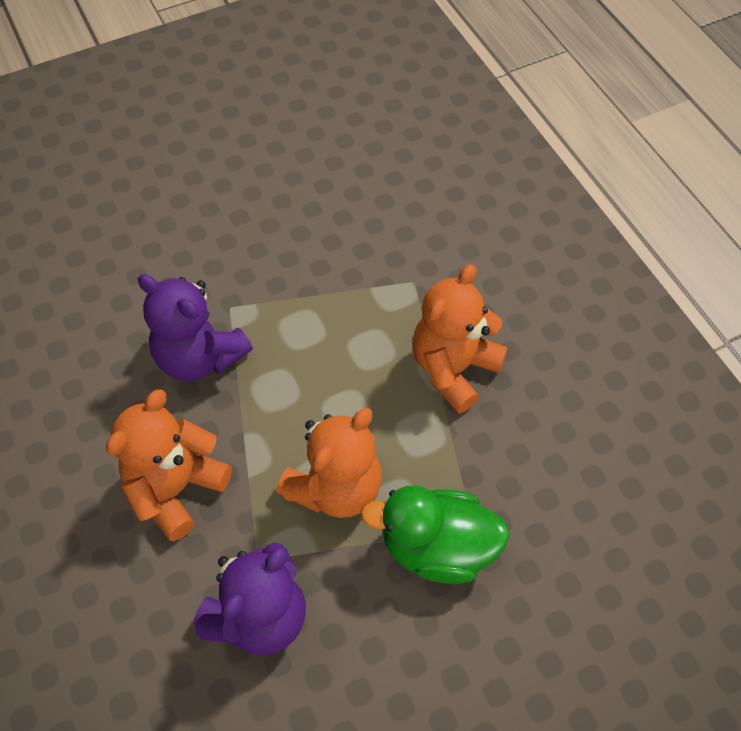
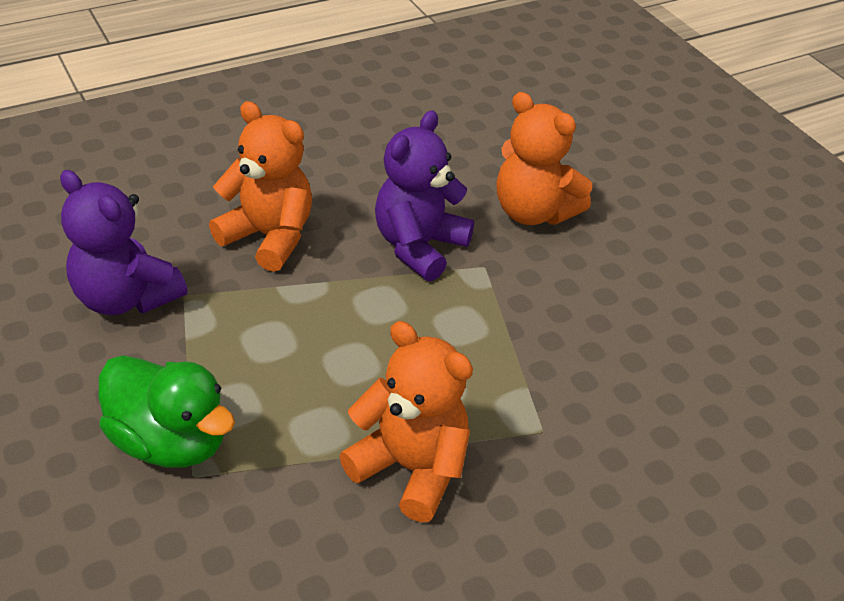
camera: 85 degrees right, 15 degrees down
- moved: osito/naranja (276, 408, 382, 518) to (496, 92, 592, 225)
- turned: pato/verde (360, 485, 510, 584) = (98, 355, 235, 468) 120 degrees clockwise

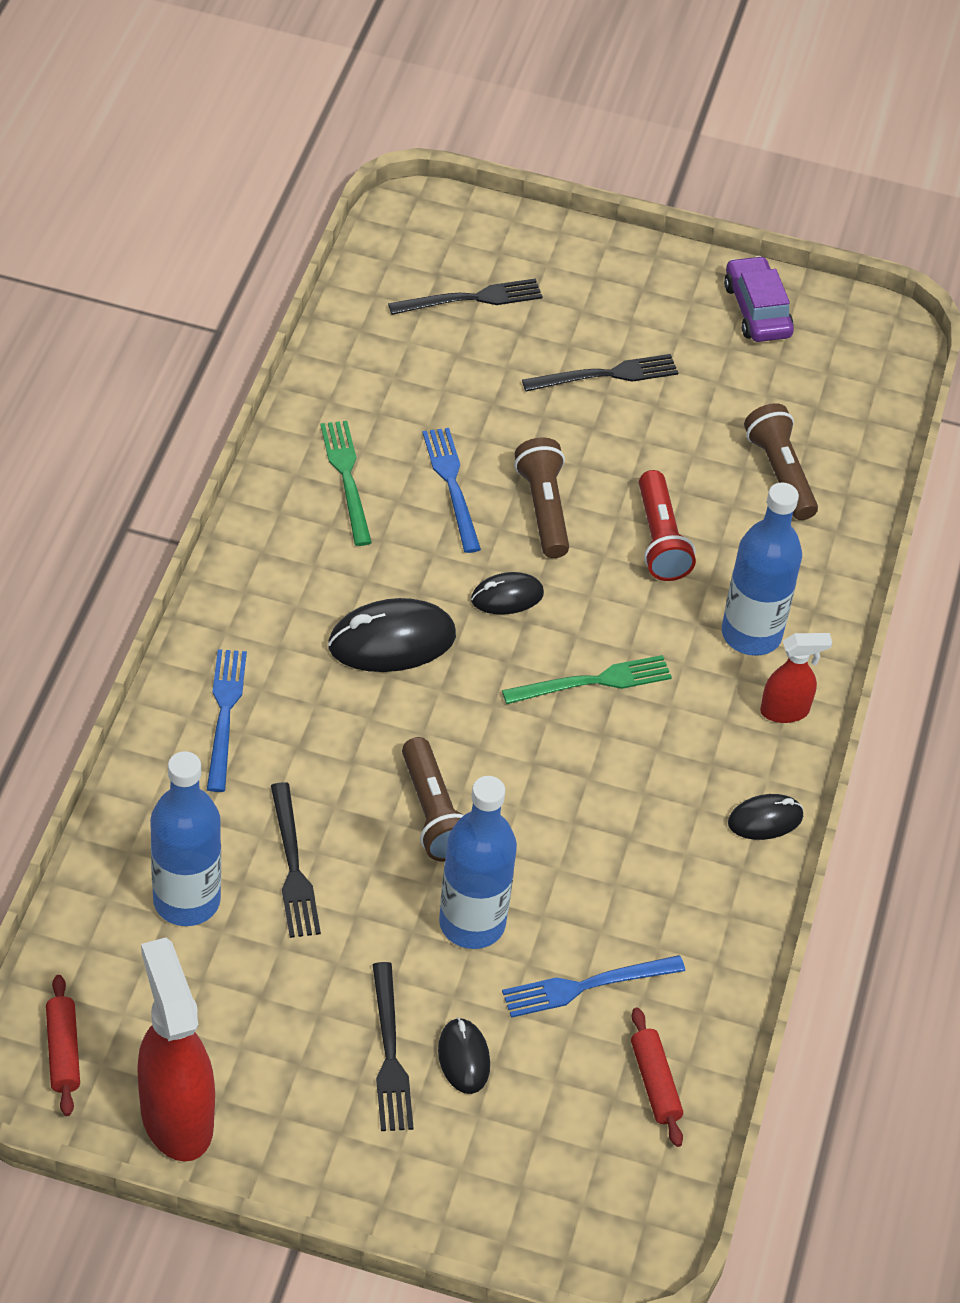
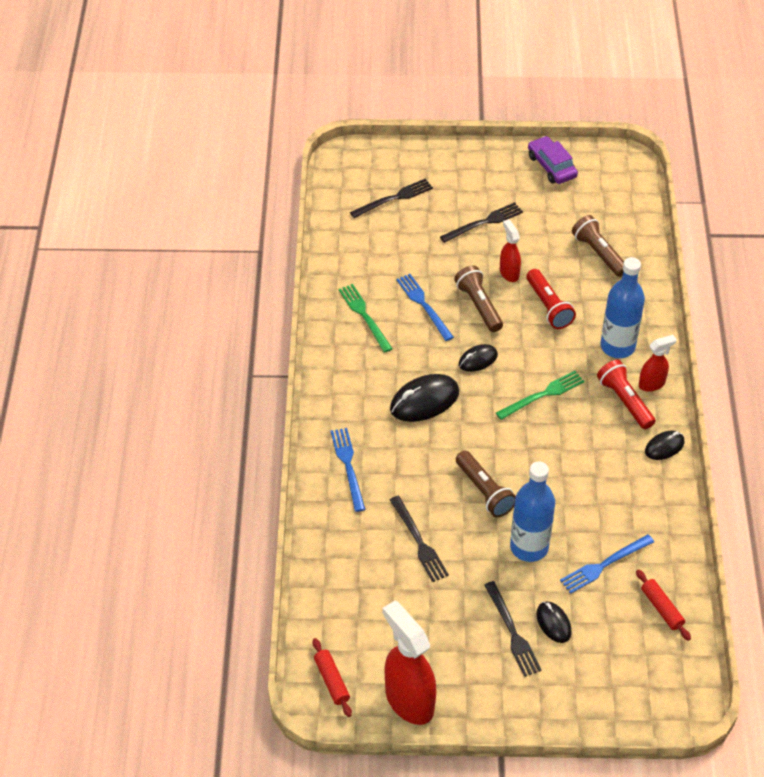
camera: 10 degrees left, 0 degrees up
- removed: botella/azul (150, 751, 221, 926)
- added: pulverizador/rojo (500, 219, 521, 282)
- added: lámpara de mano/rojo (597, 360, 655, 429)

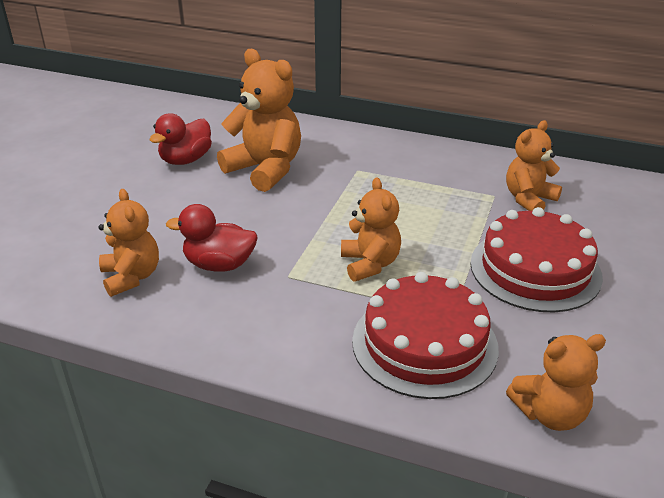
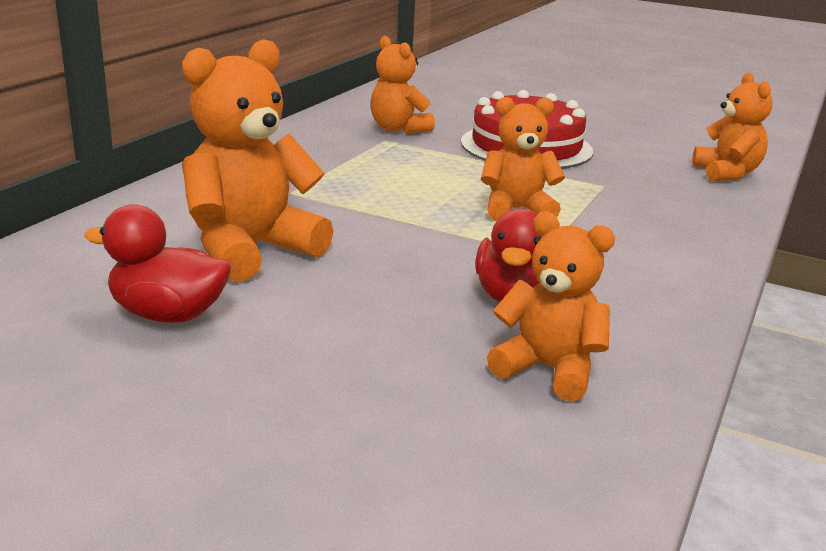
camera: 85 degrees left, 10 degrees down
- turned: pato/rojo (149, 113, 212, 165) = (84, 204, 232, 323) 150 degrees clockwise
- turned: osito/naranja (99, 189, 159, 297) = (487, 212, 615, 401) 45 degrees clockwise
- removed: tarta/rojo (352, 272, 499, 399)

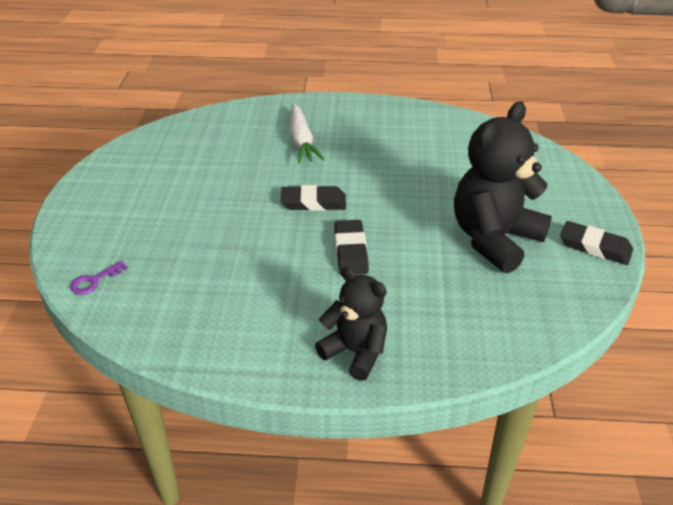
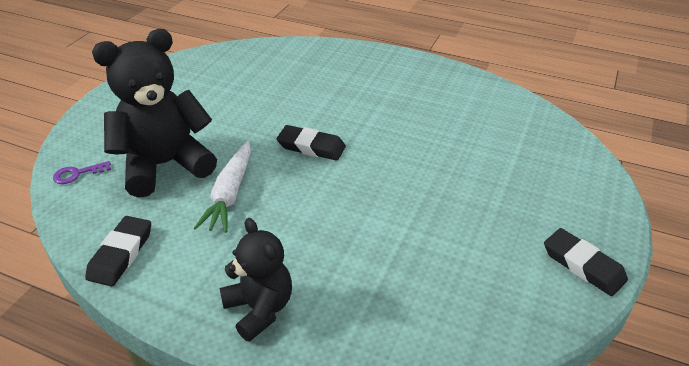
camera: 20 degrees right, 0 degrees up
- moved: osito/negro (454, 101, 552, 273) to (92, 29, 217, 198)
- moved: zanahoria/blanco (290, 103, 325, 164) to (194, 141, 251, 233)
- moved: goma de borrar/negro (334, 220, 369, 275) to (85, 216, 151, 287)

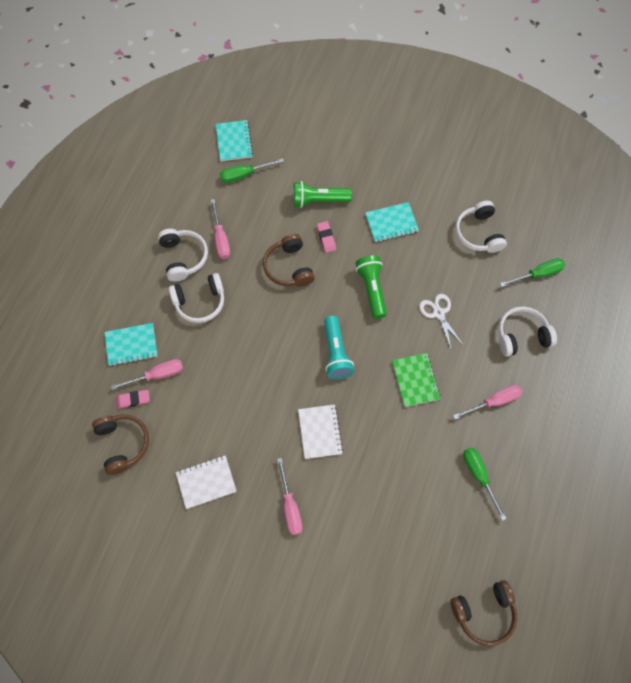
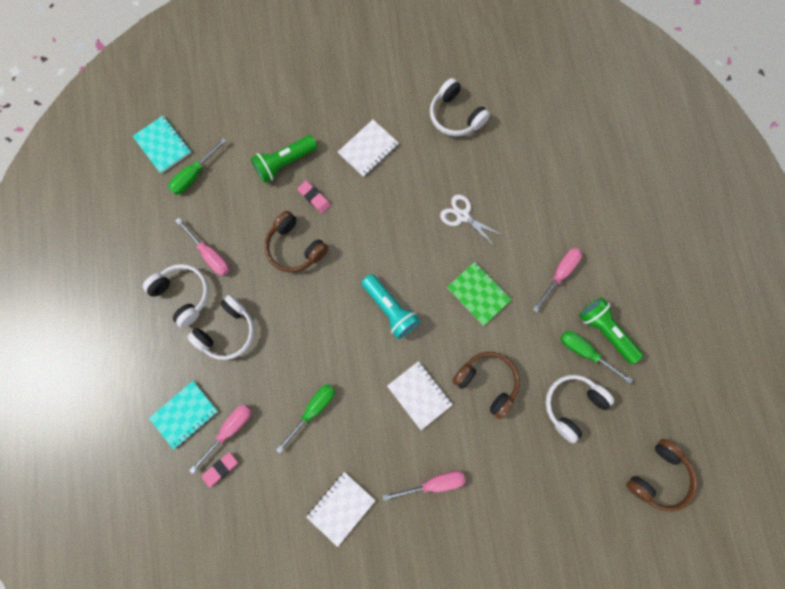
camera: 30 degrees left, 10 degrees up
- recoloured: cuaderno/turquesa (365, 202, 419, 242) to cuaderno/blanco (338, 120, 399, 177)
- moved: lámpara de mano/verde (355, 256, 387, 319) to (579, 298, 643, 364)
- moved: destornillador/verde (500, 258, 565, 287) to (276, 384, 335, 453)
- moved: auriculares/blanco (498, 306, 557, 357) to (545, 375, 614, 444)
- moved: auriculares/marrón (92, 414, 149, 475) to (452, 352, 520, 419)
- turned: destornillador/rosa (277, 458, 303, 535) = (383, 471, 466, 501) 60 degrees counterclockwise

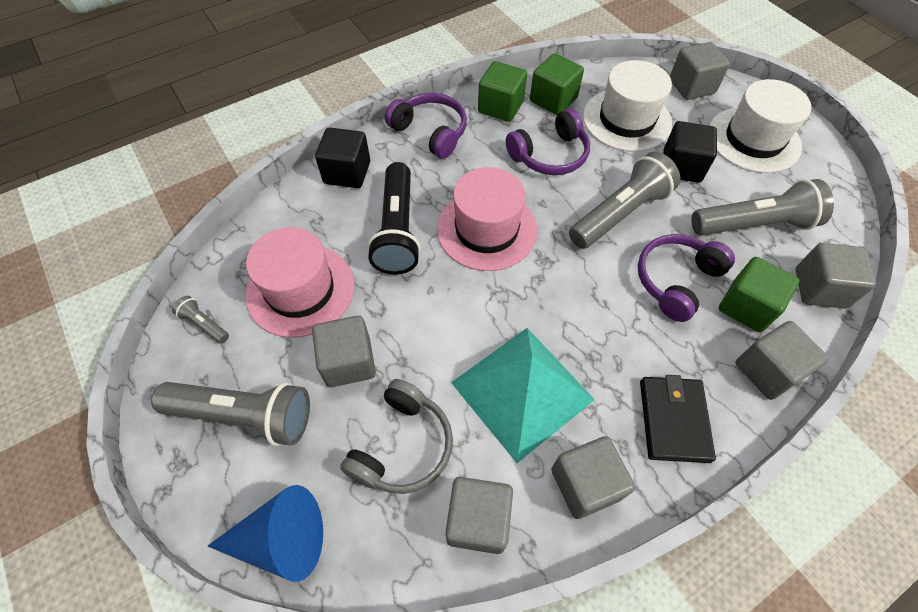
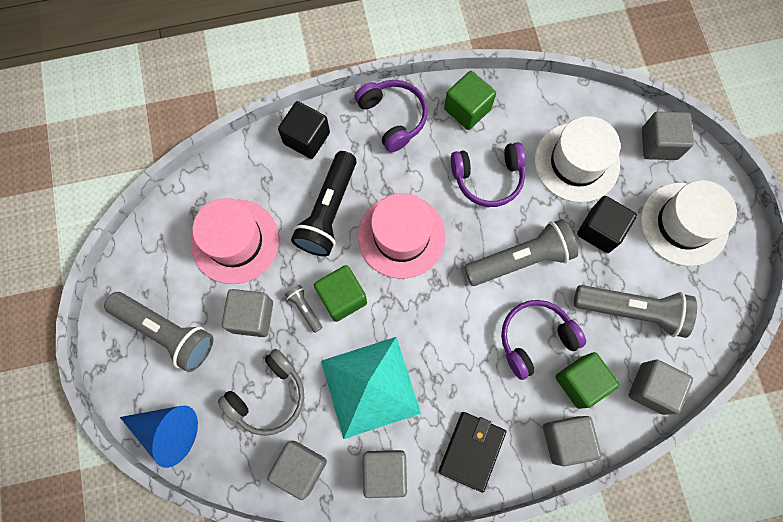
camera: 20 degrees right, 15 degrees up
- moved: cubo/verde (530, 53, 584, 115) to (314, 265, 367, 322)
- moved: lámpara de mano/gris (172, 296, 229, 344) to (285, 285, 323, 333)

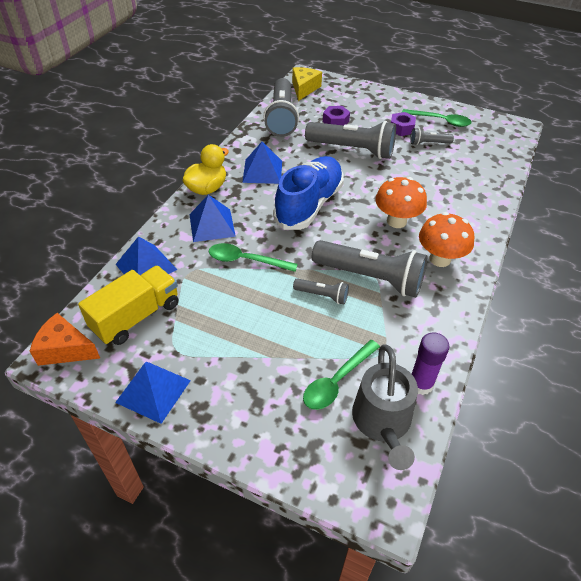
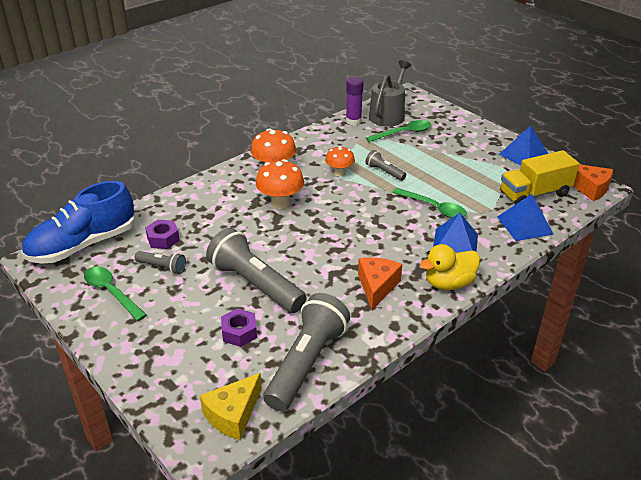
camera: 155 degrees left, 10 degrees down
- moved: tuerca/morado (391, 112, 416, 136) to (145, 220, 180, 249)
- replaced: pirámide/azul (242, 142, 282, 184) to queso/naranja (358, 257, 402, 310)
- moved: zapato/azul (273, 156, 344, 230) to (21, 181, 135, 264)
- replaced: lámpara de mano/gris (312, 240, 427, 297) to seta/naranja (325, 146, 355, 176)

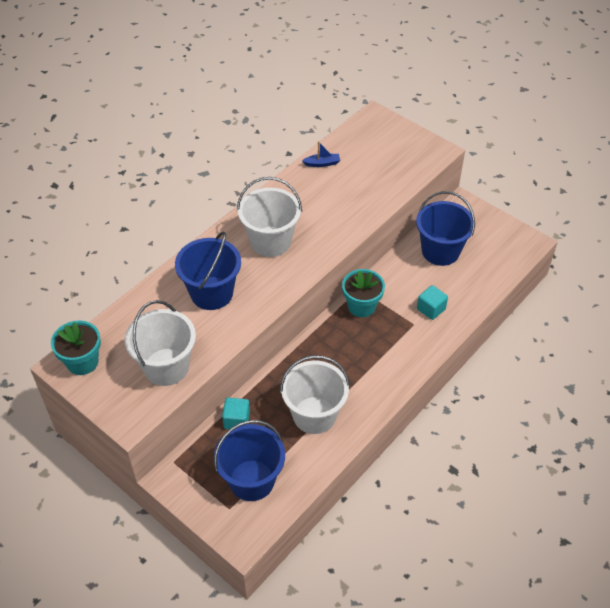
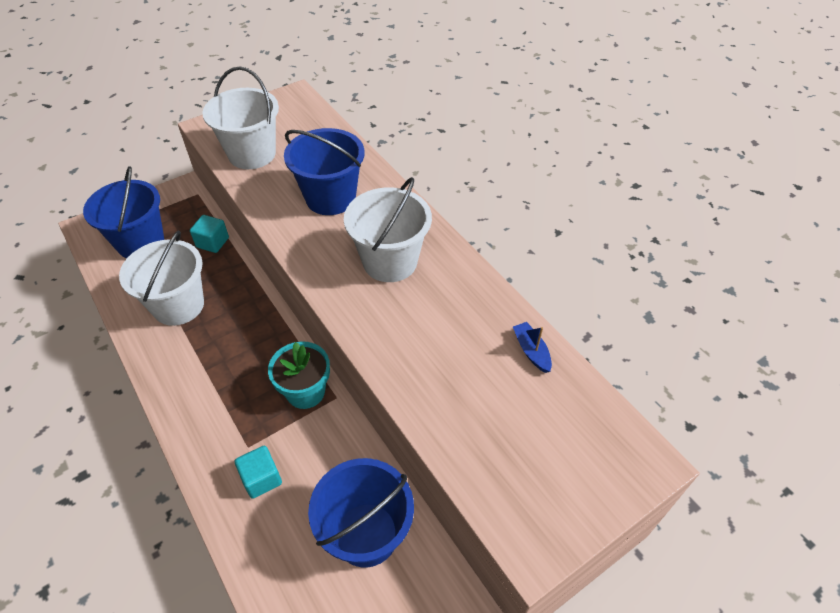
camera: 105 degrees right, 0 degrees up
- turned: barco/azul (302, 141, 340, 167) = (513, 322, 552, 373) 150 degrees clockwise
- removed: maceta/turquesa (51, 321, 101, 375)

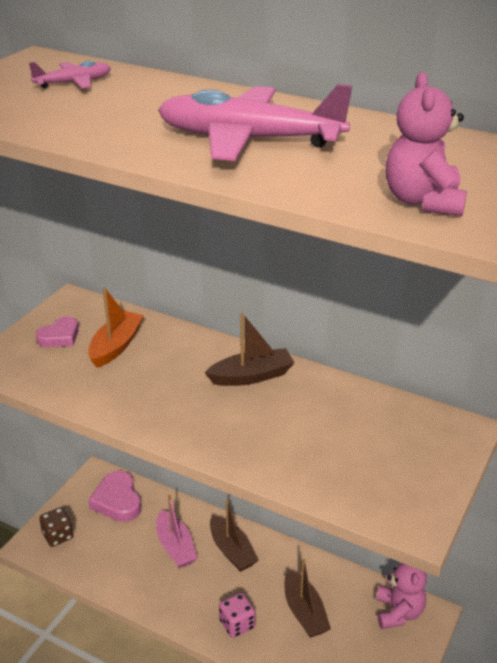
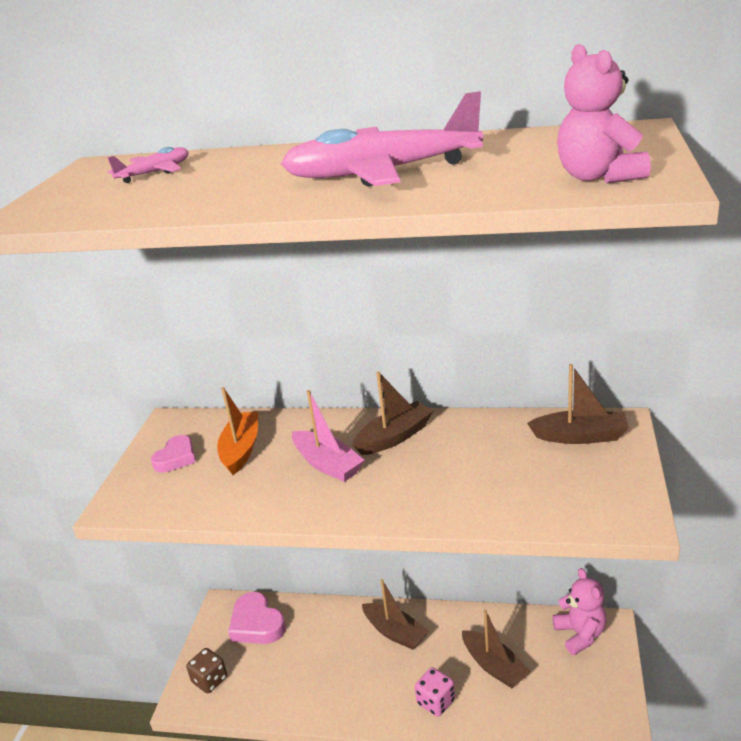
camera: 15 degrees left, 5 degrees down
- moved: barco/rosa (157, 495, 198, 568) to (292, 390, 364, 482)
- added: barco/marrón (527, 364, 629, 444)

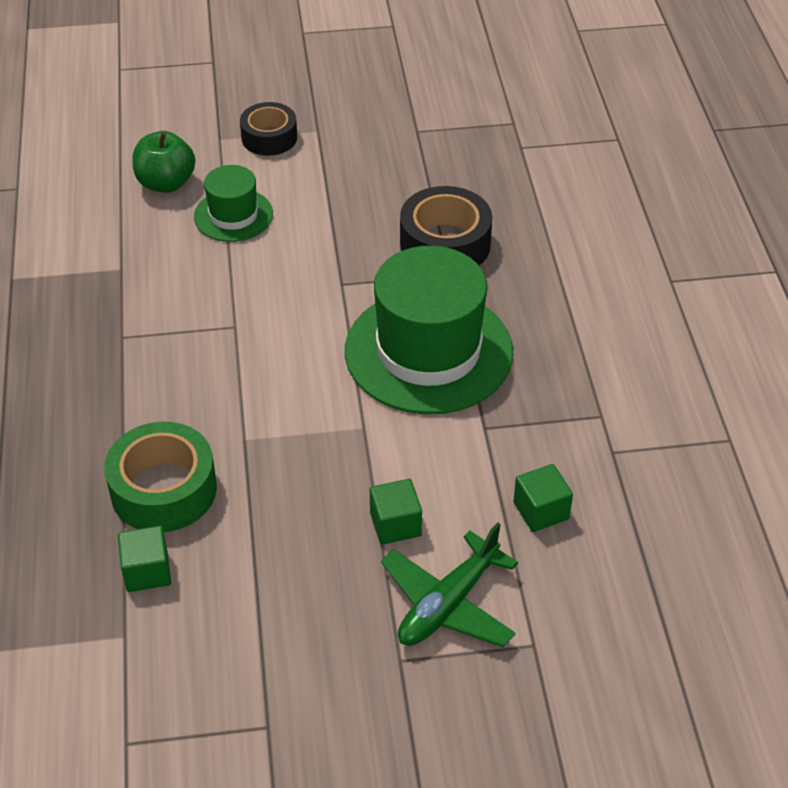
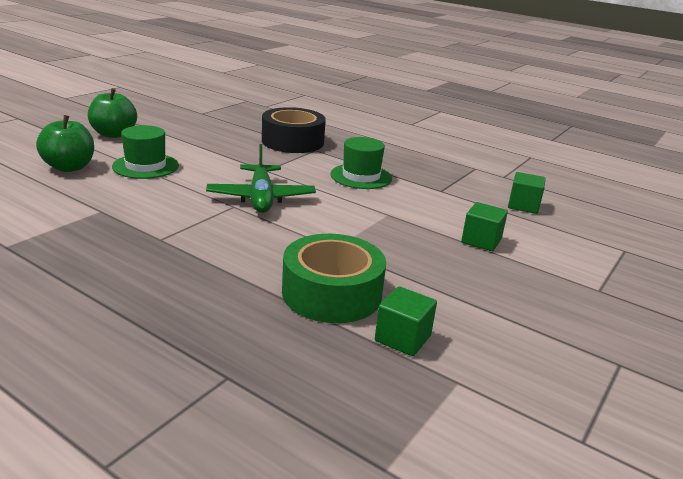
camera: 50 degrees left, 20 degrees down
- replaced: cinta adhesiva/negro (240, 102, 297, 156) to manzana/verde (88, 88, 137, 138)
- resized: sombrero/verde (345, 246, 514, 414) = (330, 137, 392, 189) x0.51
- moved: avión/verde (381, 522, 518, 647) to (206, 144, 316, 213)

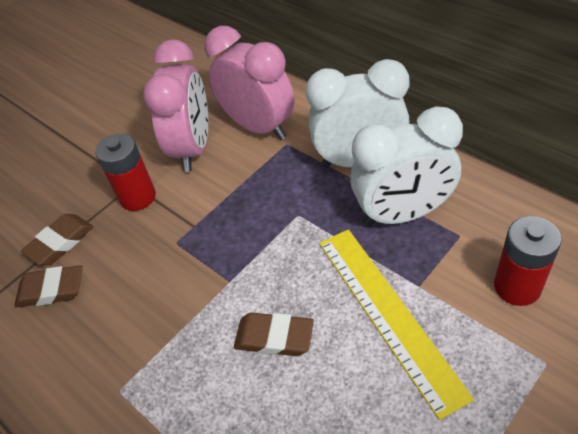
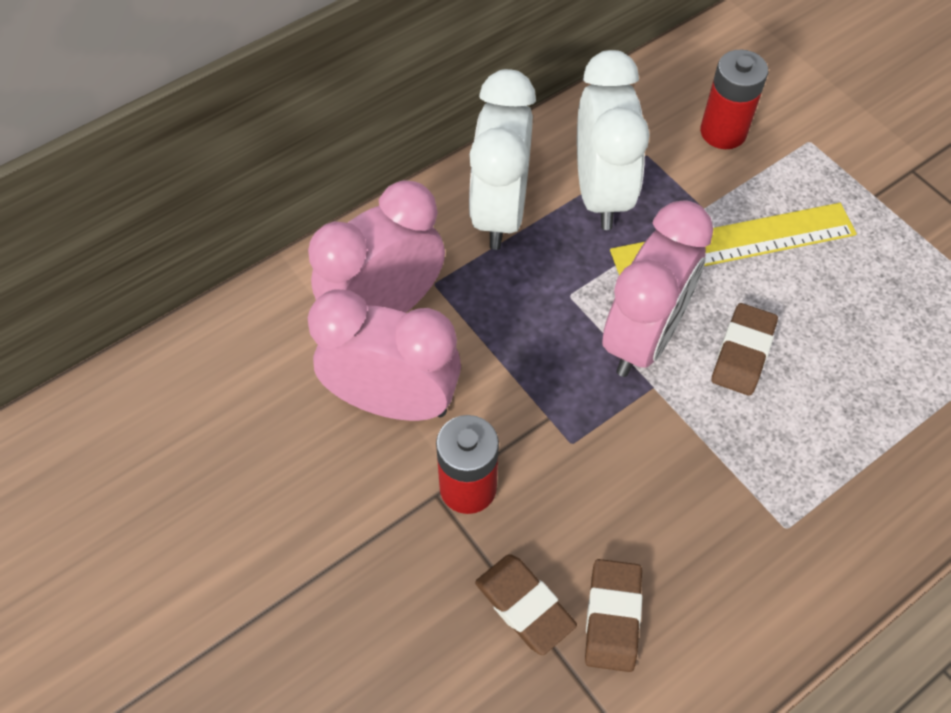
camera: 85 degrees left, 10 degrees up
- added: despertador/rosa (602, 200, 713, 377)

